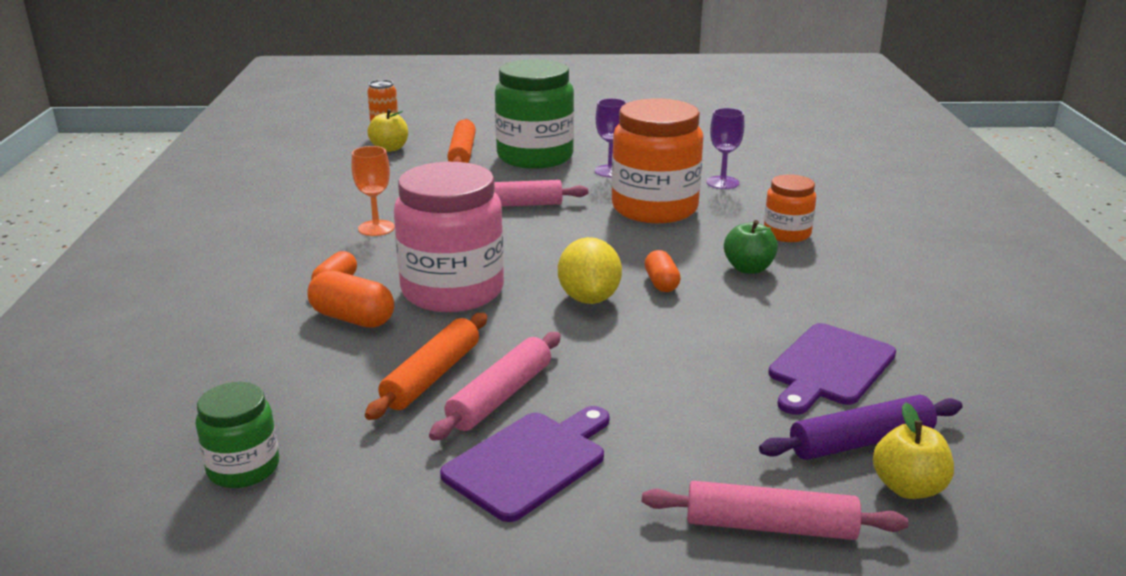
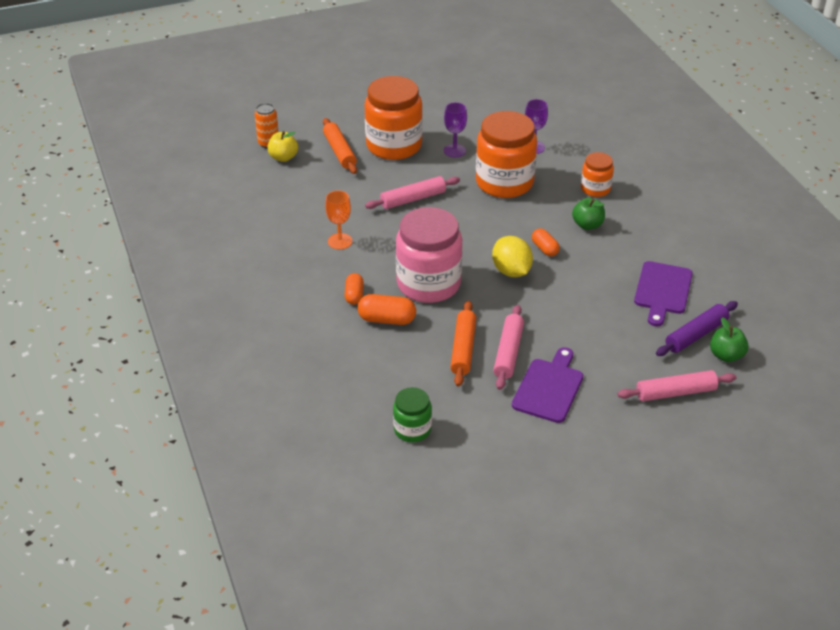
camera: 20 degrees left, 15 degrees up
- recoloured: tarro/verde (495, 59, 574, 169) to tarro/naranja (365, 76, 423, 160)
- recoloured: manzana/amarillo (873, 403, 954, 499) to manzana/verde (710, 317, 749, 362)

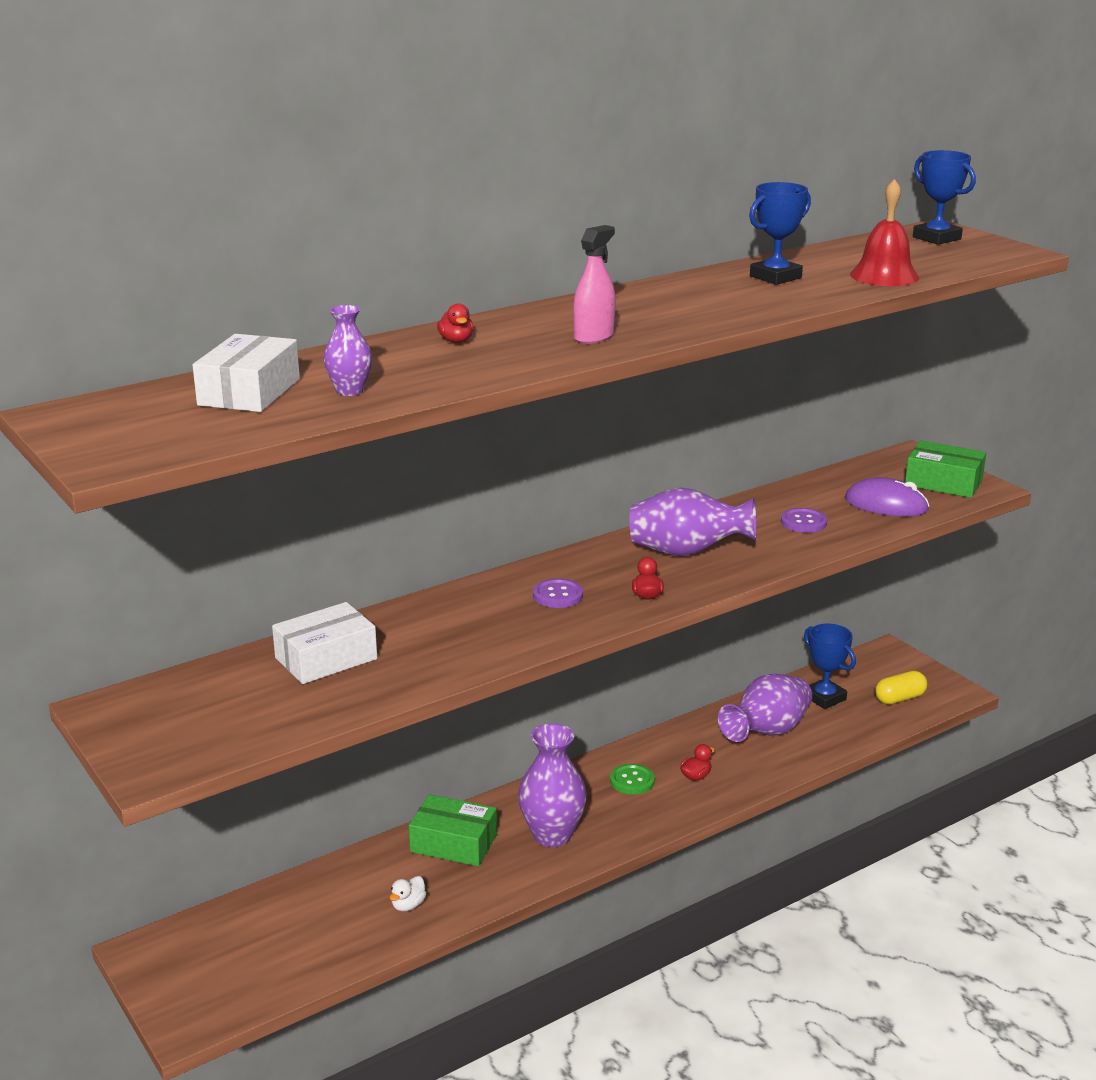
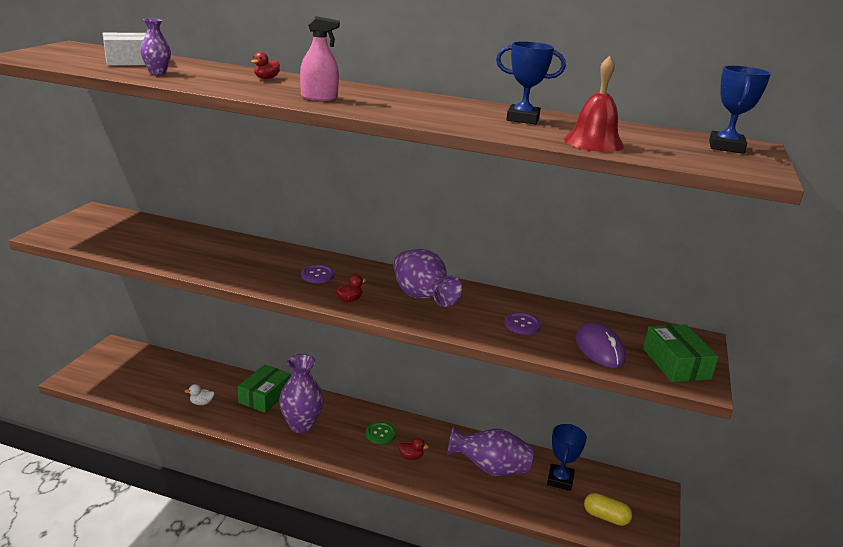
camera: 50 degrees right, 0 degrees up
- removed: caja/blanco (272, 602, 377, 684)
- turned: caja/verde (409, 794, 497, 866) = (238, 364, 291, 413) 45 degrees clockwise

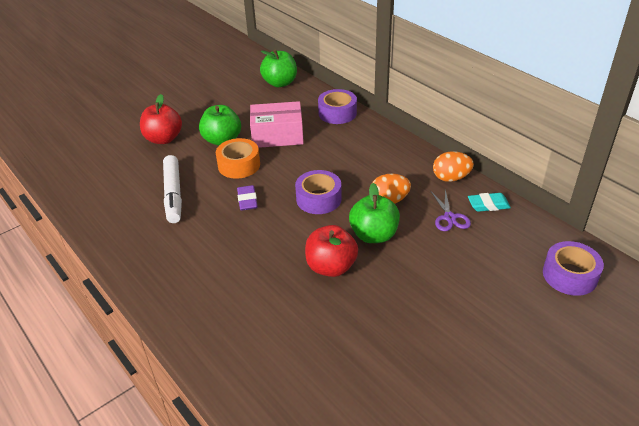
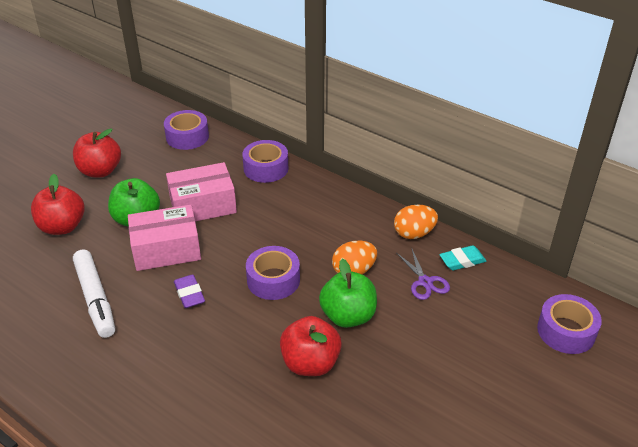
camera: 15 degrees left, 0 degrees up
- replaced: manzana/verde (260, 50, 297, 87) to cinta adhesiva/morado (164, 110, 209, 150)
- replaced: cinta adhesiva/naranja (216, 138, 260, 179) to caja/rosa (128, 205, 201, 271)
- added: manzana/rojo (73, 128, 121, 177)

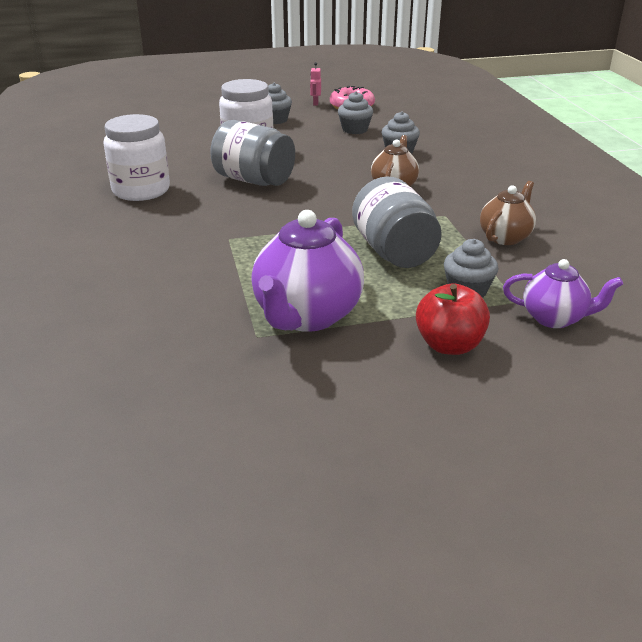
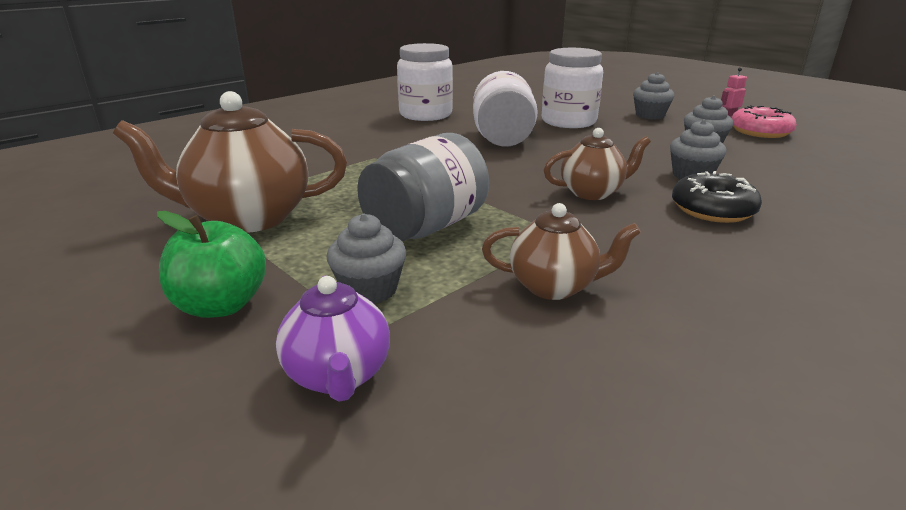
camera: 60 degrees right, 5 degrees down
- recoloured: tarro/gris (210, 120, 295, 186) to tarro/blanco (473, 71, 538, 147)
- recoloured: tetera/morado (251, 210, 364, 332) to tetera/marrón (113, 91, 347, 233)
- recoloured: manzana/rojo (416, 283, 490, 355) to manzana/verde (157, 211, 266, 318)
- added: rosquilla/negro (672, 171, 762, 223)

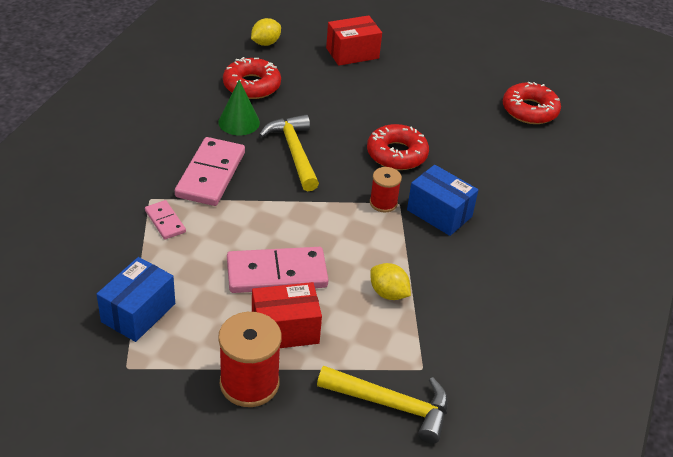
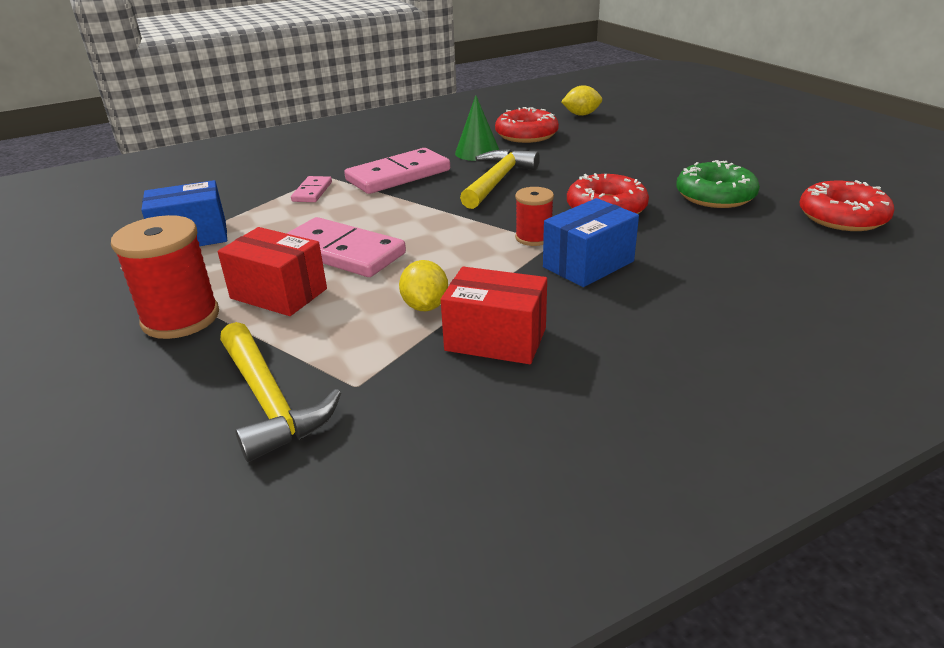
camera: 45 degrees right, 10 degrees down
- moved: caja/rojo (326, 15, 382, 66) to (441, 267, 547, 364)
- turned: caja/azul (407, 165, 478, 236) = (543, 198, 639, 287) 60 degrees clockwise
- added: rosquilla/verde (676, 160, 760, 208)

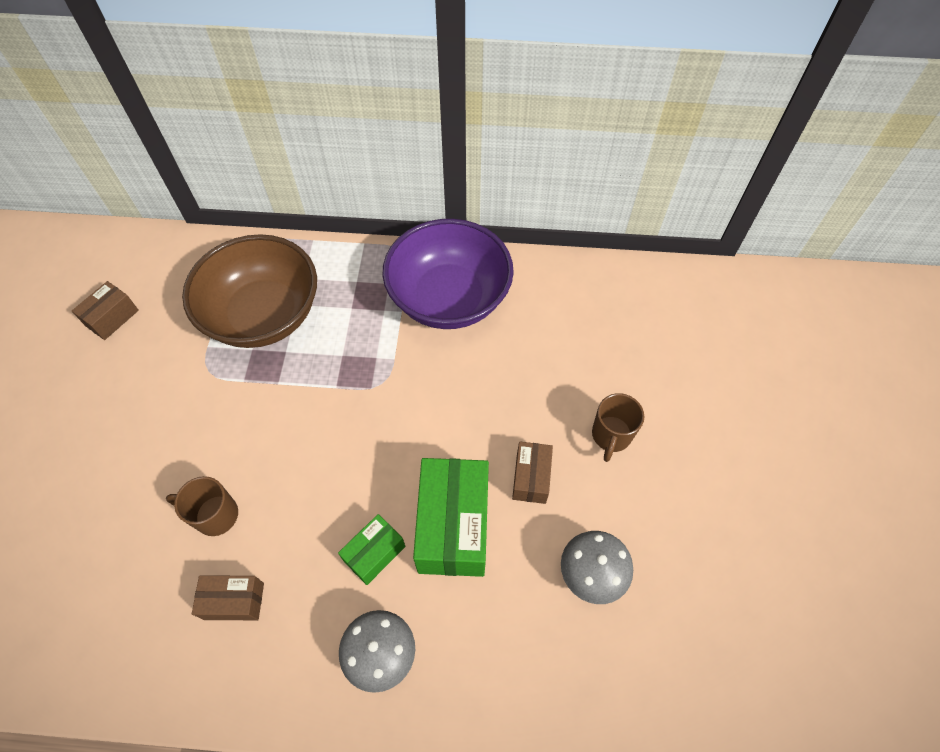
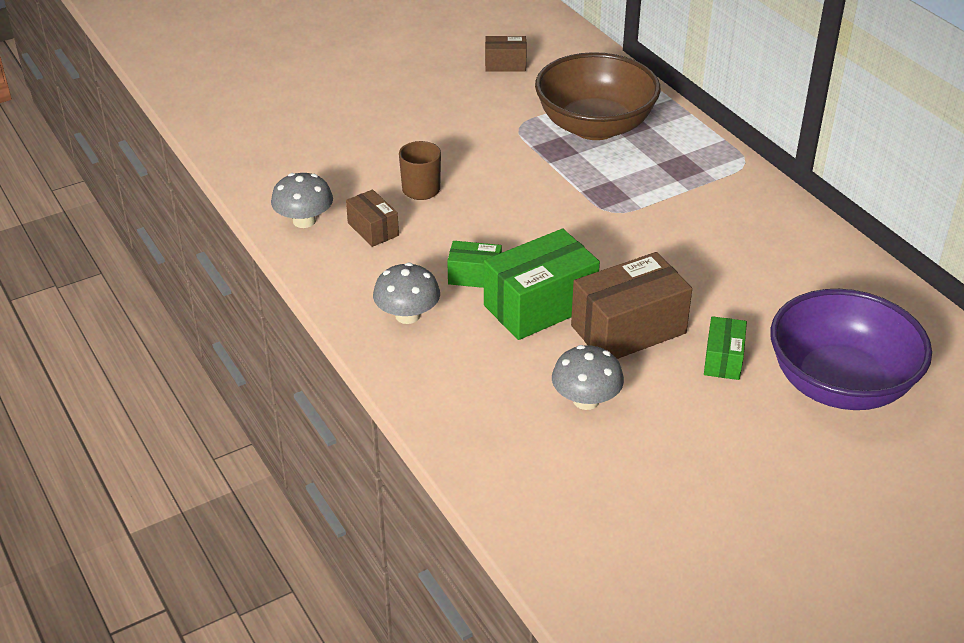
camera: 55 degrees right, 20 degrees down
- moved: cuenco/morado (383, 219, 514, 329) to (770, 289, 932, 410)
- replaced: taza/marrón (592, 393, 644, 462) to caja/verde (704, 316, 747, 380)
- resized: caja/marrón (512, 442, 553, 504) = (571, 252, 692, 359) x1.87
- added: seta/gris (271, 173, 333, 228)

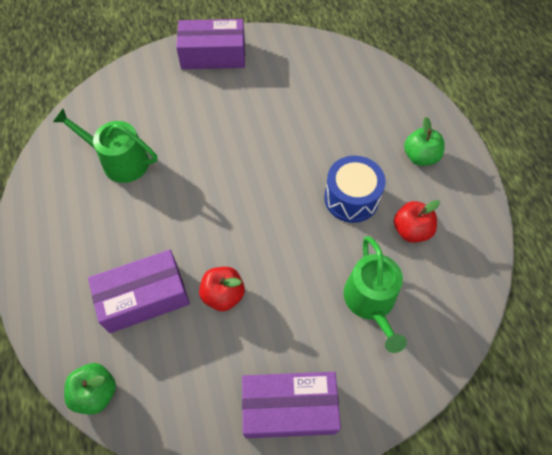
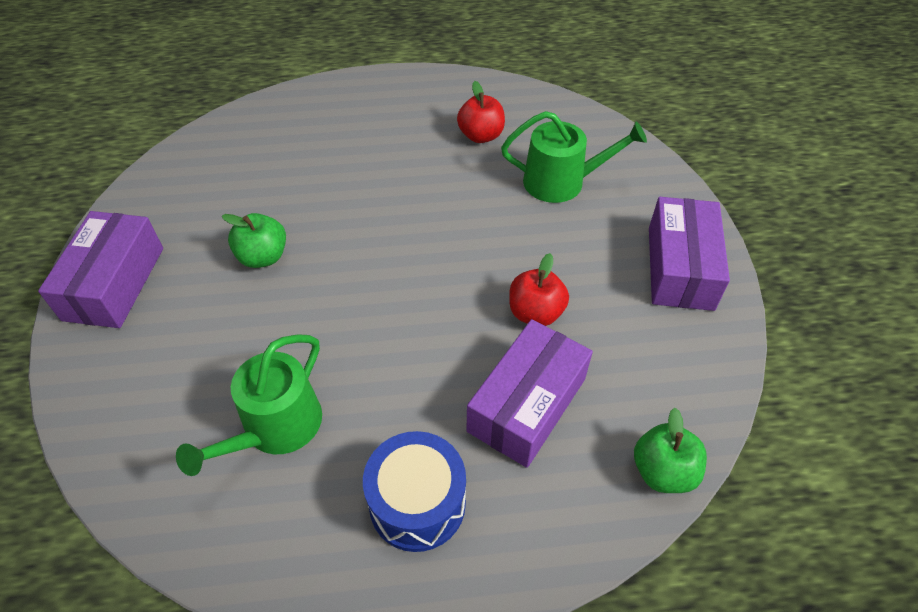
camera: 80 degrees left, 10 degrees down
- moved: manzana/verde (404, 117, 445, 166) to (222, 213, 286, 268)
- moved: tambor/azul (324, 156, 386, 223) to (363, 431, 466, 552)
- turned: caja/morado (88, 250, 190, 333) = (467, 319, 593, 468) 45 degrees clockwise

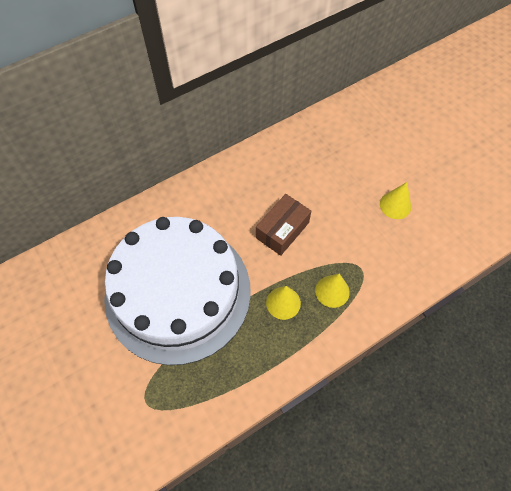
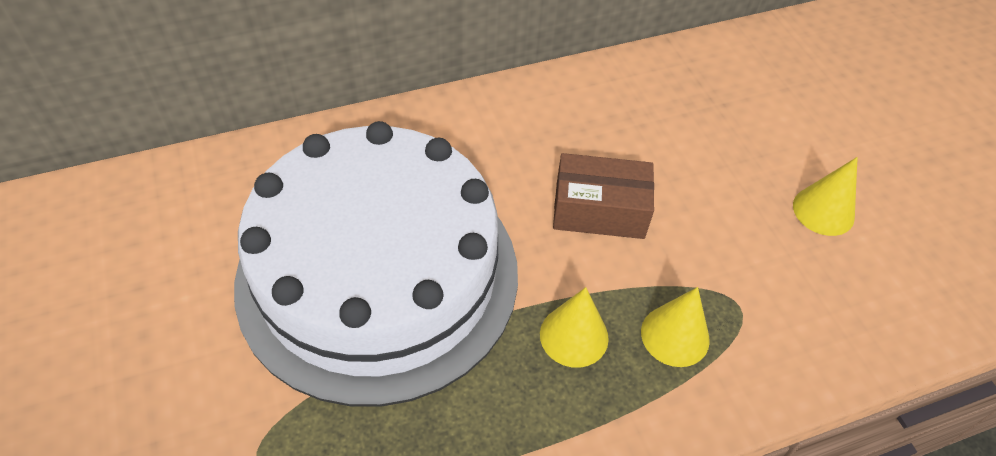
camera: 10 degrees right, 10 degrees down
- turned: caja/marrón (256, 194, 311, 256) = (553, 153, 654, 239) 45 degrees clockwise

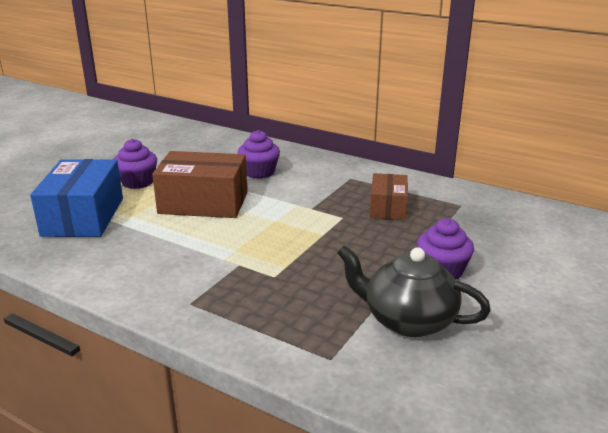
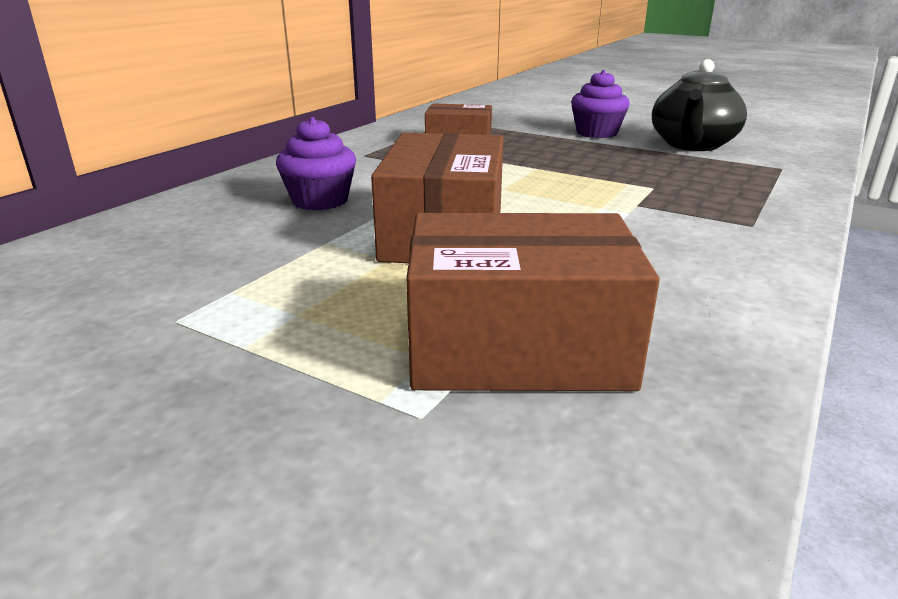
camera: 90 degrees left, 0 degrees up
- removed: magdalena/morado (113, 139, 157, 189)
- recoloured: caja/azul (30, 159, 123, 237) to caja/marrón (406, 213, 660, 391)

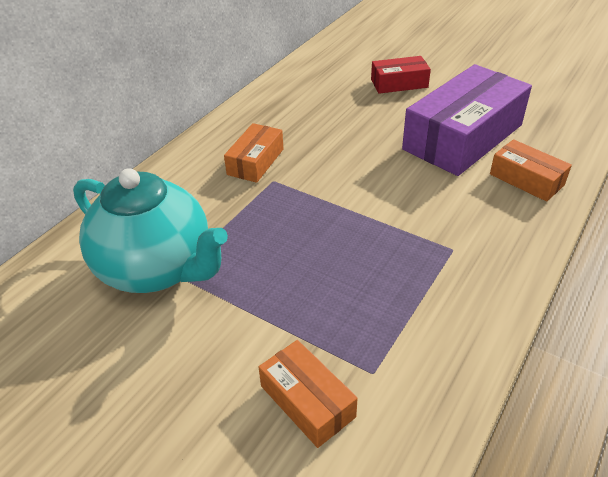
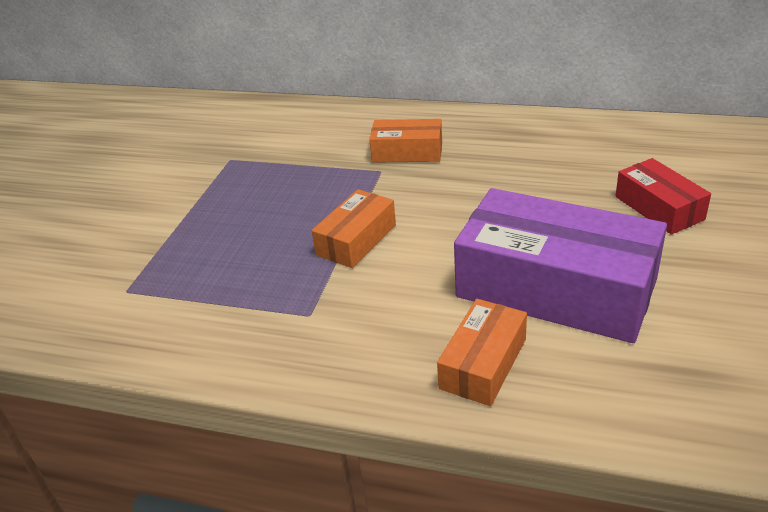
camera: 75 degrees right, 5 degrees down
- removed: tetera/turquesa (73, 168, 228, 293)
- moved: caja/naranja (258, 340, 358, 448) to (312, 189, 396, 268)

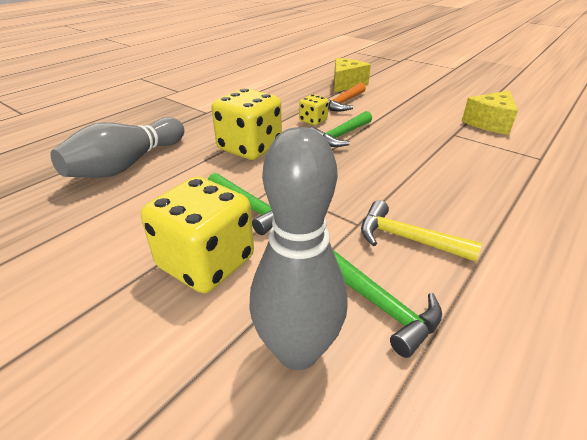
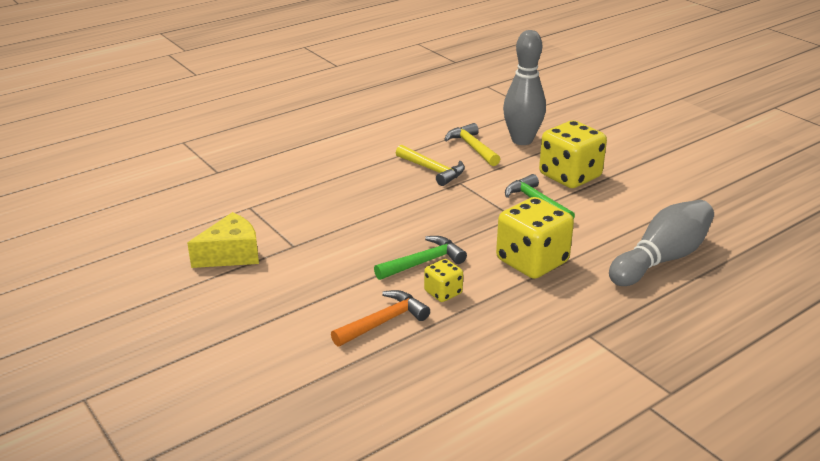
camera: 165 degrees left, 5 degrees down
- removed: queso/amarillo (334, 58, 371, 93)
- recoloured: martillo/verde (333, 250, 442, 358) to martillo/amarillo (444, 123, 500, 166)

